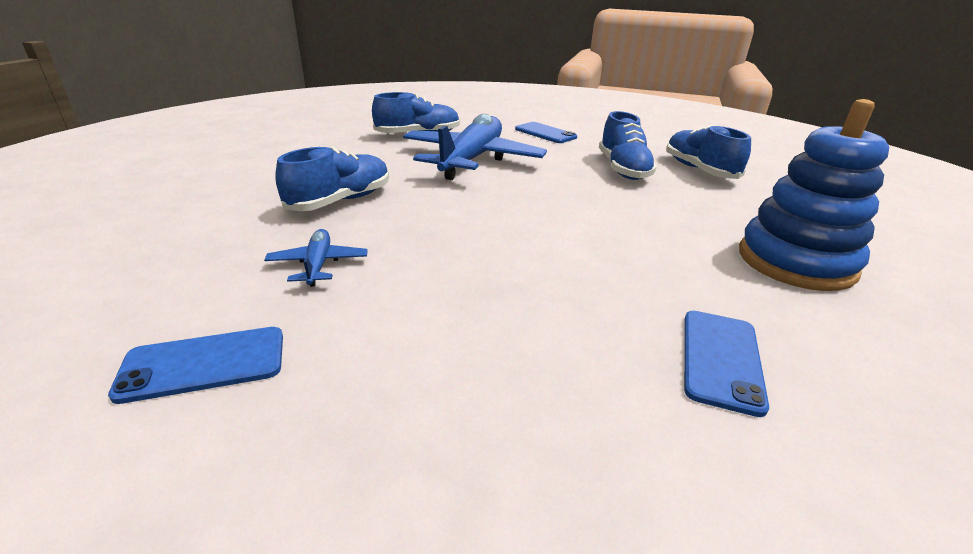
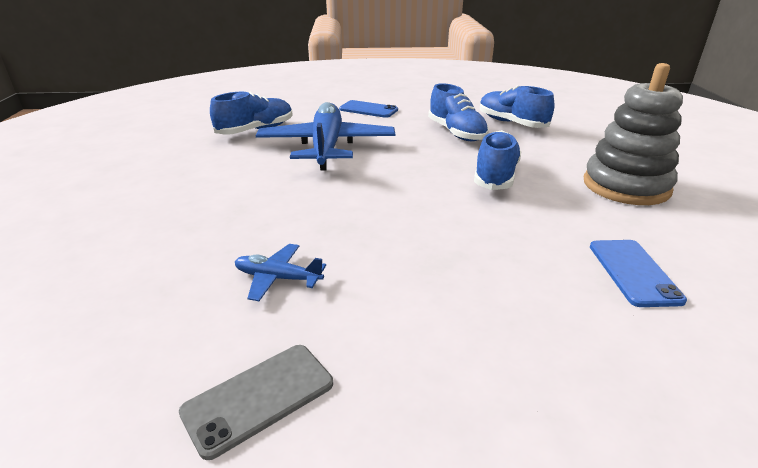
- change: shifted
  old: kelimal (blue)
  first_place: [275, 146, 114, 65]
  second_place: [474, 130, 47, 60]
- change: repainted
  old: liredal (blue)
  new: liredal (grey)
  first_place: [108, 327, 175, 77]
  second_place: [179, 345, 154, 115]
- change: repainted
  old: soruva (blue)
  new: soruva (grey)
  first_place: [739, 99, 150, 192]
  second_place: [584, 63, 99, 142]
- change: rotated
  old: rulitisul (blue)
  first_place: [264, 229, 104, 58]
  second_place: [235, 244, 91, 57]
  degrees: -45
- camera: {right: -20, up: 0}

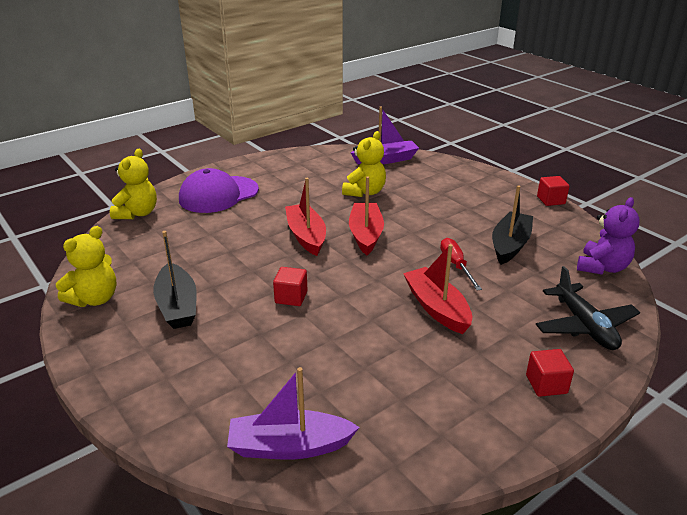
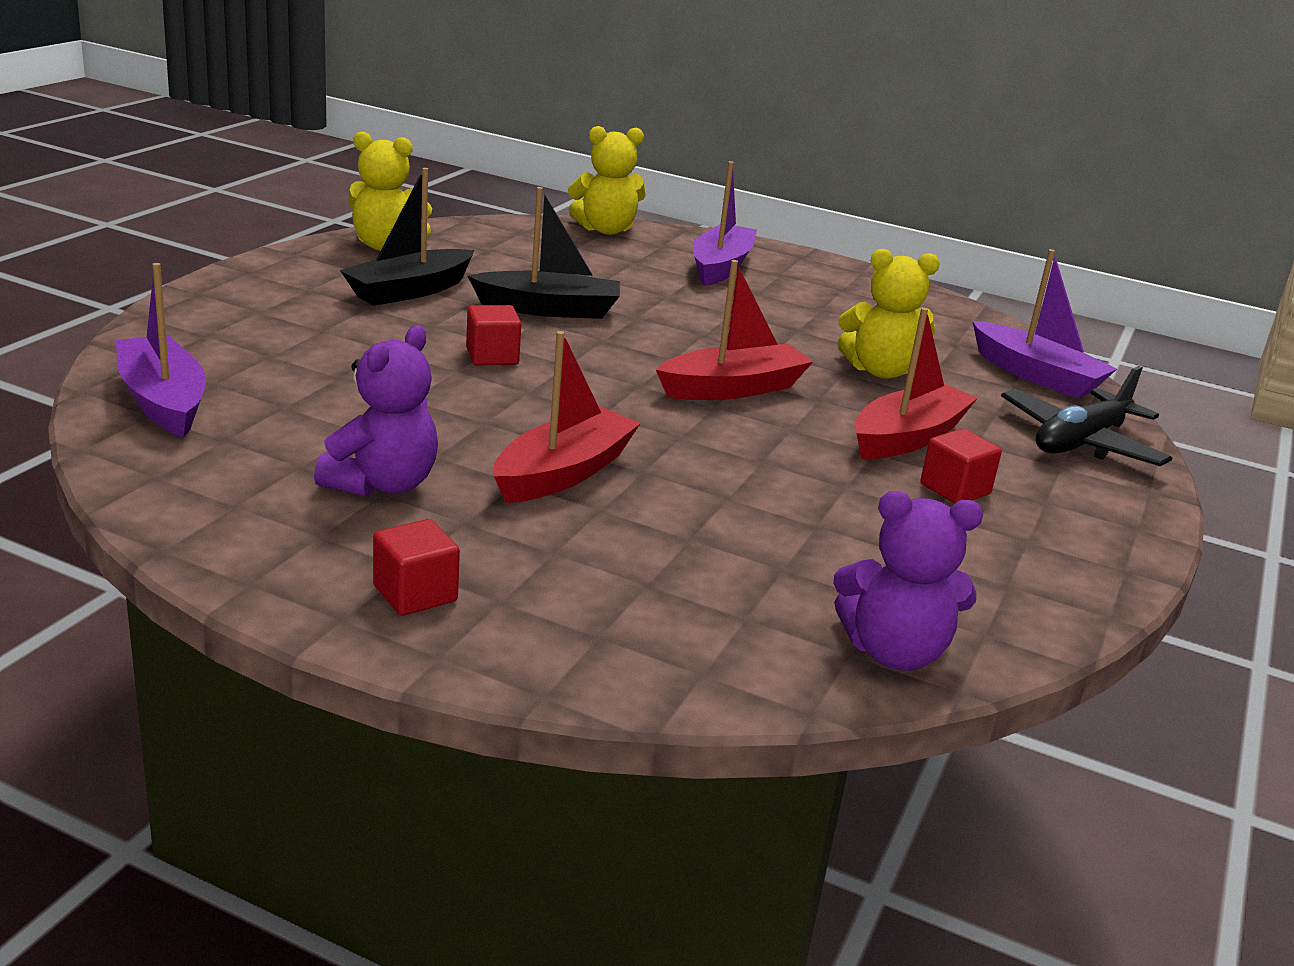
- change: gone
  old: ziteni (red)
  first_place: [440, 238, 42, 53]
- change: new
  new: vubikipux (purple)
  second_place: [314, 325, 124, 172]
- change: shifted
  old: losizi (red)
  first_place: [285, 178, 41, 78]
  second_place: [855, 308, 123, 151]
- change: shifted
  old: losizi (black)
  first_place: [492, 185, 41, 80]
  second_place: [468, 187, 152, 132]
- change: shifted
  old: rulitisul (black)
  first_place: [536, 266, 104, 84]
  second_place: [1001, 366, 171, 100]
- change: shifted
  old: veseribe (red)
  first_place: [537, 176, 33, 30]
  second_place: [920, 429, 82, 75]
- change: swapped
  old: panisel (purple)
  new: losizi (purple)
  first_place: [179, 168, 80, 45]
  second_place: [693, 161, 64, 125]
- camera: {right: 60, up: -5}

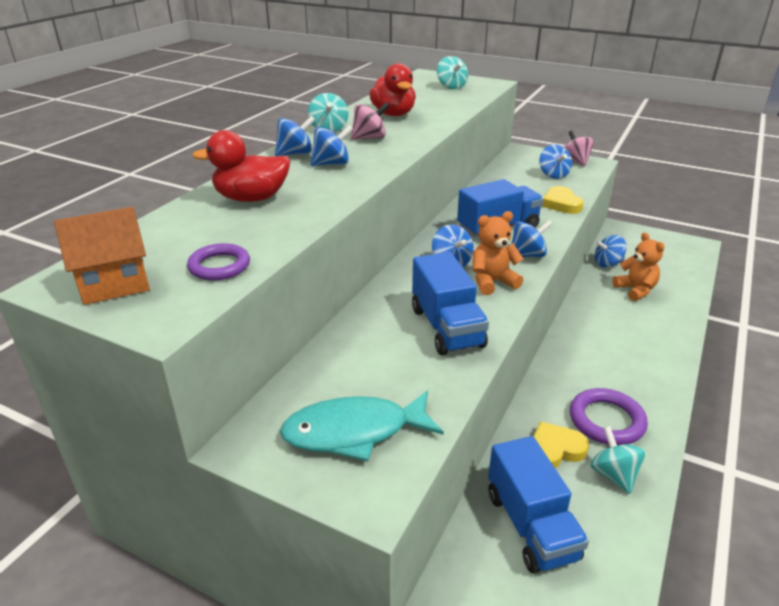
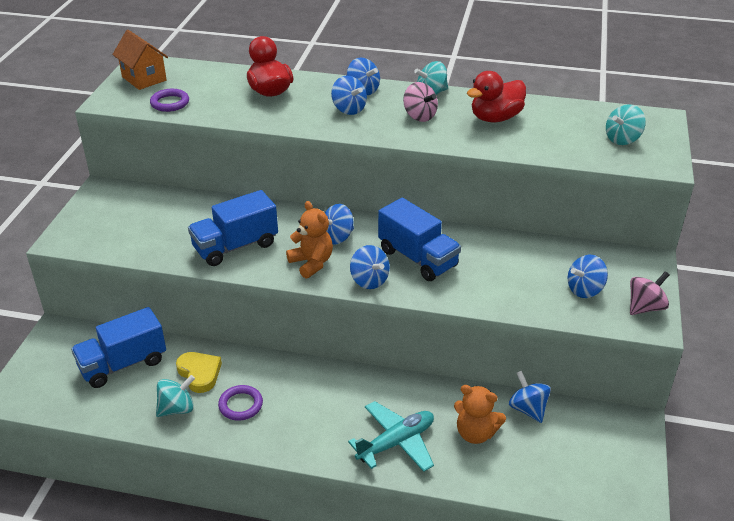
- change: gone
  old: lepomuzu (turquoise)
  first_place: [280, 391, 164, 70]
- change: gone
  old: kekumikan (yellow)
  first_place: [542, 186, 42, 28]
- change: new
  new: rulitisul (turquoise)
  second_place: [348, 401, 86, 71]
- change: rotated
  old: vubikipux (orange)
  first_place: [612, 232, 53, 69]
  second_place: [454, 385, 52, 59]
  degrees: 60
- change: scaled
  old: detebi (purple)
  first_place: [570, 388, 78, 57]
  second_place: [218, 385, 45, 36]
  factor: 0.66
- camera: {right: 75, up: 5}

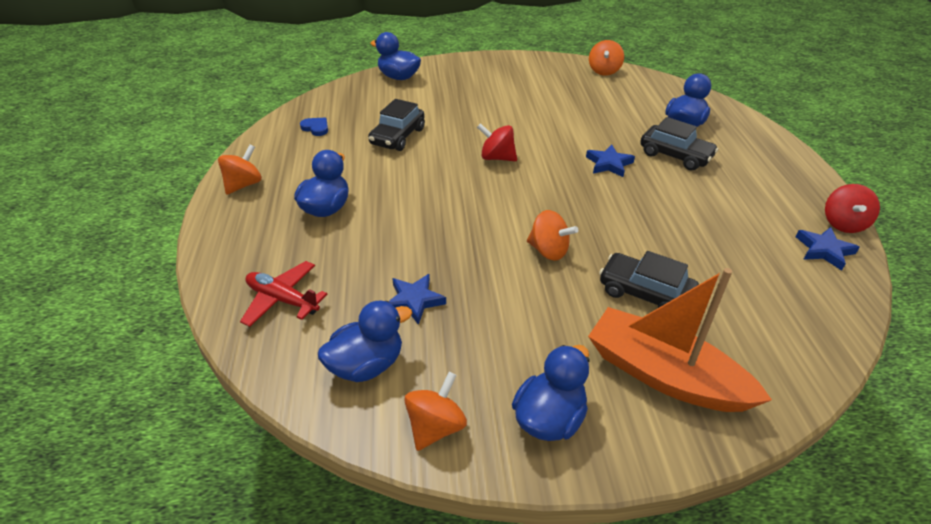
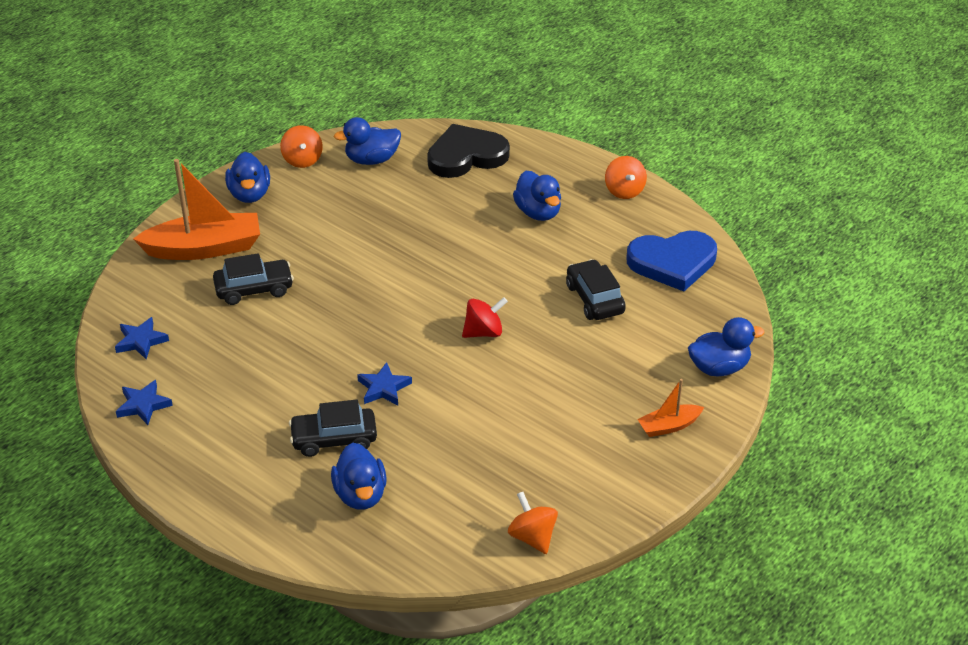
- change: gone
  old: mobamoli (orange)
  first_place: [527, 210, 51, 51]
- change: gone
  old: mobamoli (red)
  first_place: [825, 184, 55, 49]
- change: new
  new: losizi (orange)
  second_place: [637, 379, 67, 58]
- change: shifted
  old: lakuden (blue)
  first_place: [388, 274, 58, 51]
  second_place: [115, 317, 54, 42]
- change: swapped
  old: rulitisul (red)
  new: kekumikan (black)
  first_place: [240, 261, 87, 66]
  second_place: [427, 124, 83, 54]
- change: rotated
  old: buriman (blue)
  first_place: [318, 301, 94, 81]
  second_place: [334, 117, 67, 48]
  degrees: 60
- change: scaled
  old: kekumikan (blue)
  first_place: [300, 118, 28, 18]
  second_place: [626, 231, 91, 60]
  factor: 2.5
- camera: {right: 135, up: 0}

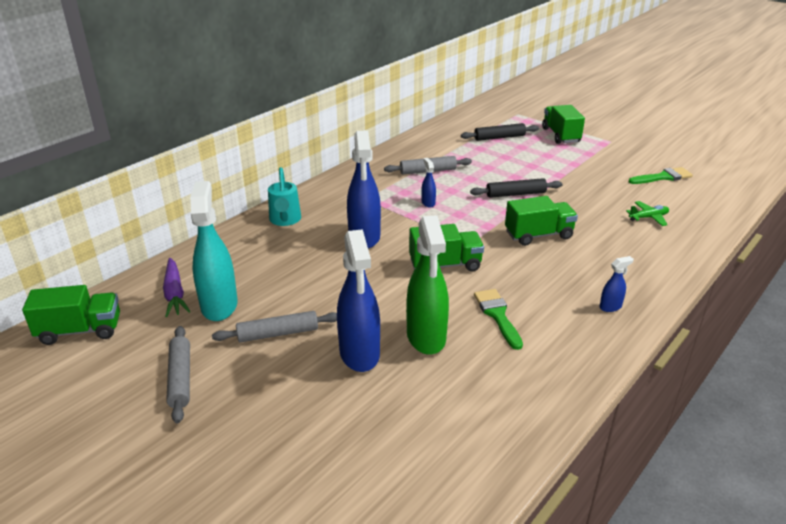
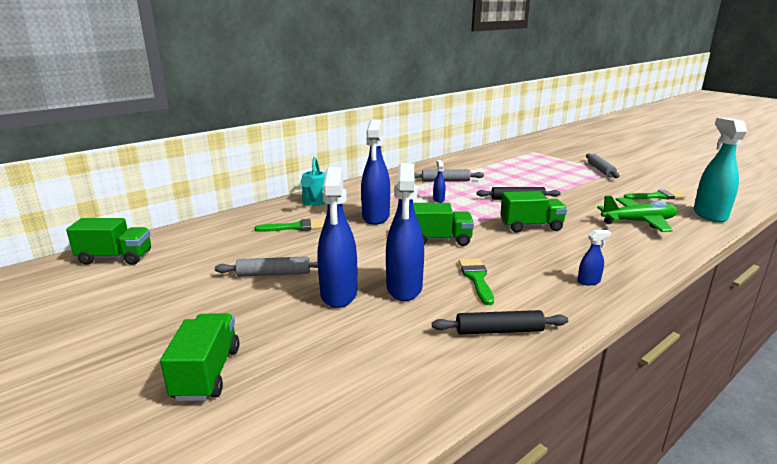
- change: gone
  old: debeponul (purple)
  first_place: [163, 258, 28, 59]
- change: new
  new: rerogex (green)
  second_place: [254, 219, 71, 13]
- change: shifted
  old: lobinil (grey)
  first_place: [166, 326, 24, 98]
  second_place: [586, 154, 33, 24]
- change: shifted
  old: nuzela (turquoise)
  first_place: [190, 181, 48, 140]
  second_place: [694, 118, 53, 104]
- change: shifted
  old: lobinil (black)
  first_place: [461, 123, 78, 18]
  second_place: [432, 310, 136, 25]
- change: shifted
  old: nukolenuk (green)
  first_place: [542, 105, 43, 39]
  second_place: [160, 313, 79, 88]
- change: repainted
  old: nuzela (green)
  new: nuzela (blue)
  first_place: [406, 215, 43, 140]
  second_place: [386, 163, 38, 138]
- change: scaled
  old: rulitisul (green)
  first_place: [626, 201, 43, 25]
  second_place: [597, 196, 80, 36]
  factor: 1.89
- camera: {right: 10, up: -10}

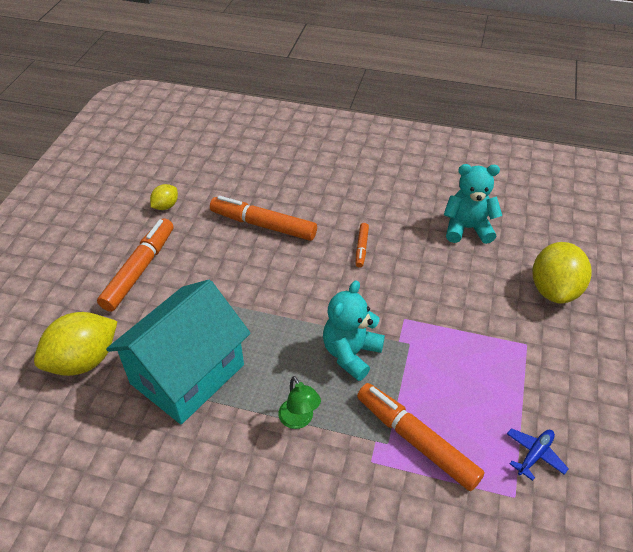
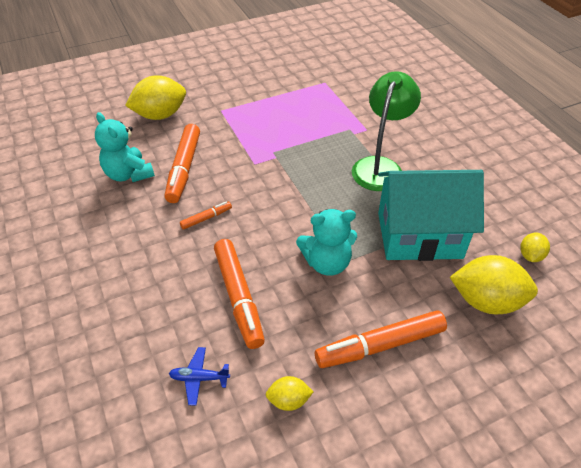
- change: new
  new: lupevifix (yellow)
  second_place: [520, 233, 30, 29]
- change: shifted
  old: vubikipux (turquoise)
  first_place: [323, 280, 62, 101]
  second_place: [296, 209, 61, 67]
- change: shifted
  old: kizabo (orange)
  first_place: [357, 383, 128, 108]
  second_place: [165, 124, 35, 79]
- change: shifted
  old: rulitisul (blue)
  first_place: [507, 428, 62, 53]
  second_place: [169, 347, 61, 59]
- change: scaled
  old: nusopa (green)
  first_place: [278, 376, 43, 53]
  second_place: [352, 71, 69, 120]
  factor: 1.98
- camera: {right: -130, up: 0}

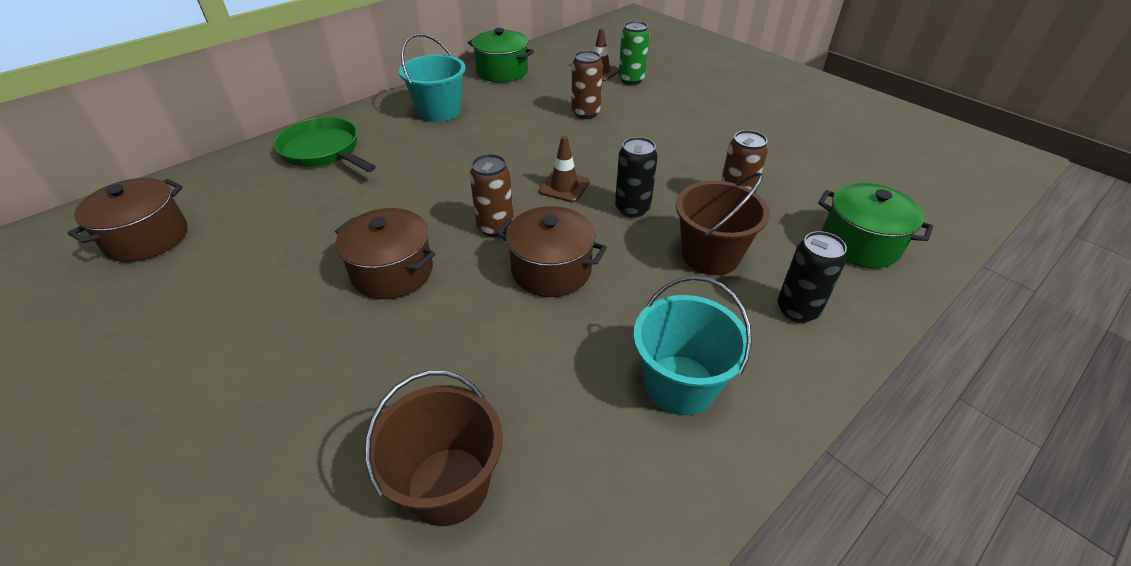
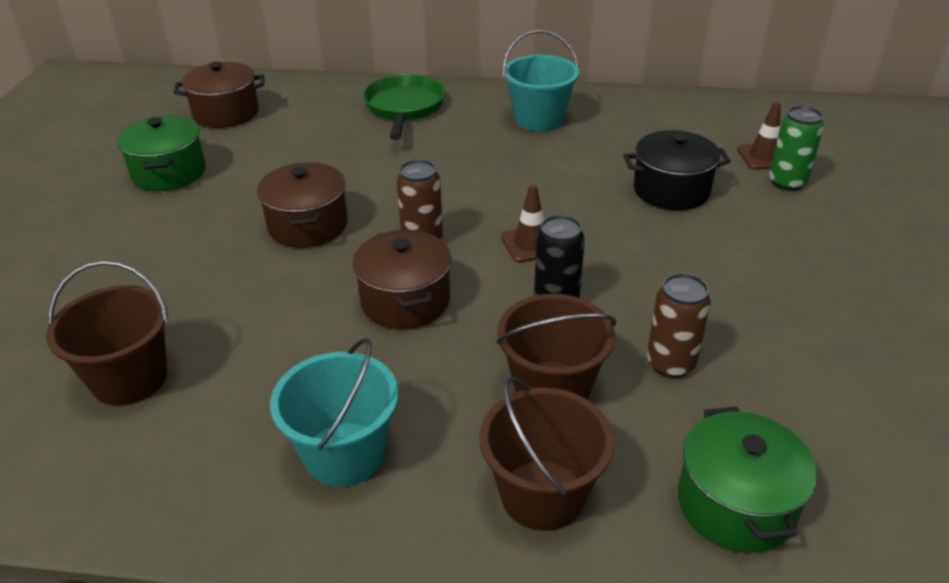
- change: shifted
  old: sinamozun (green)
  first_place: [468, 28, 66, 54]
  second_place: [117, 115, 89, 76]
- change: swapped
  old: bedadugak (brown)
  new: sinamozun (black)
  first_place: [572, 50, 31, 69]
  second_place: [623, 130, 108, 80]
- change: swapped
  old: bedadugak (black)
  new: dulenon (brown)
  first_place: [778, 231, 69, 92]
  second_place: [479, 377, 135, 154]
- camera: {right: 50, up: -5}

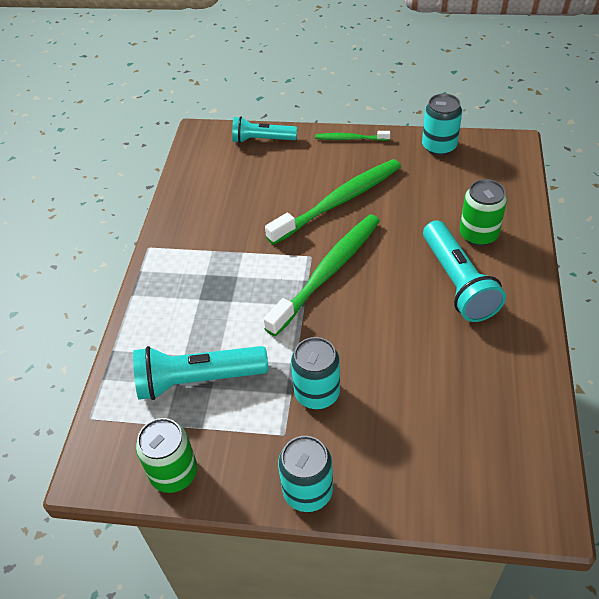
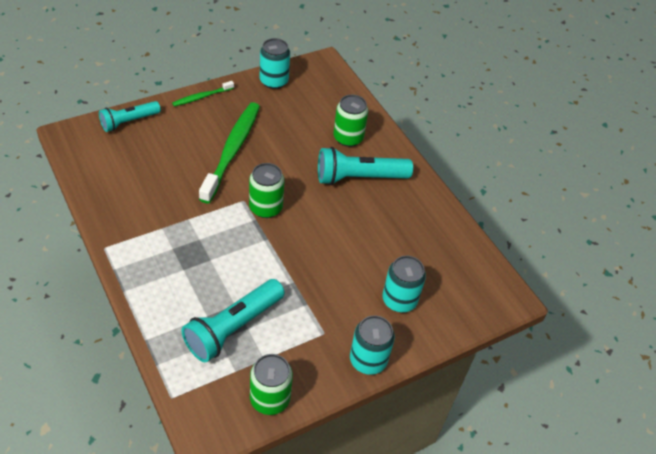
- change: shifted
  old: bedadugak (turquoise)
  first_place: [291, 337, 49, 72]
  second_place: [382, 256, 44, 56]
- change: swapped
  old: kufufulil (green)
  new: bedadugak (green)
  first_place: [264, 215, 116, 121]
  second_place: [249, 163, 36, 55]
- change: rotated
  old: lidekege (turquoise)
  first_place: [423, 220, 83, 102]
  second_place: [318, 147, 95, 38]
  degrees: 135
- camera: {right: -45, up: 0}

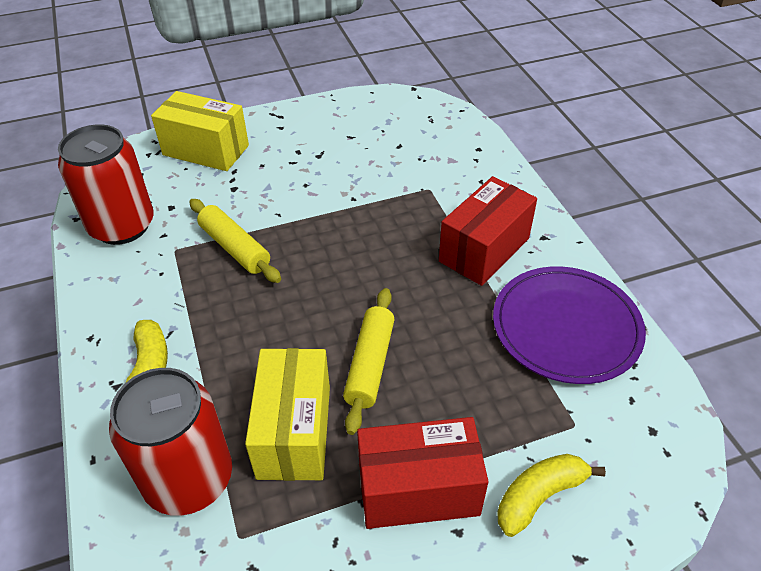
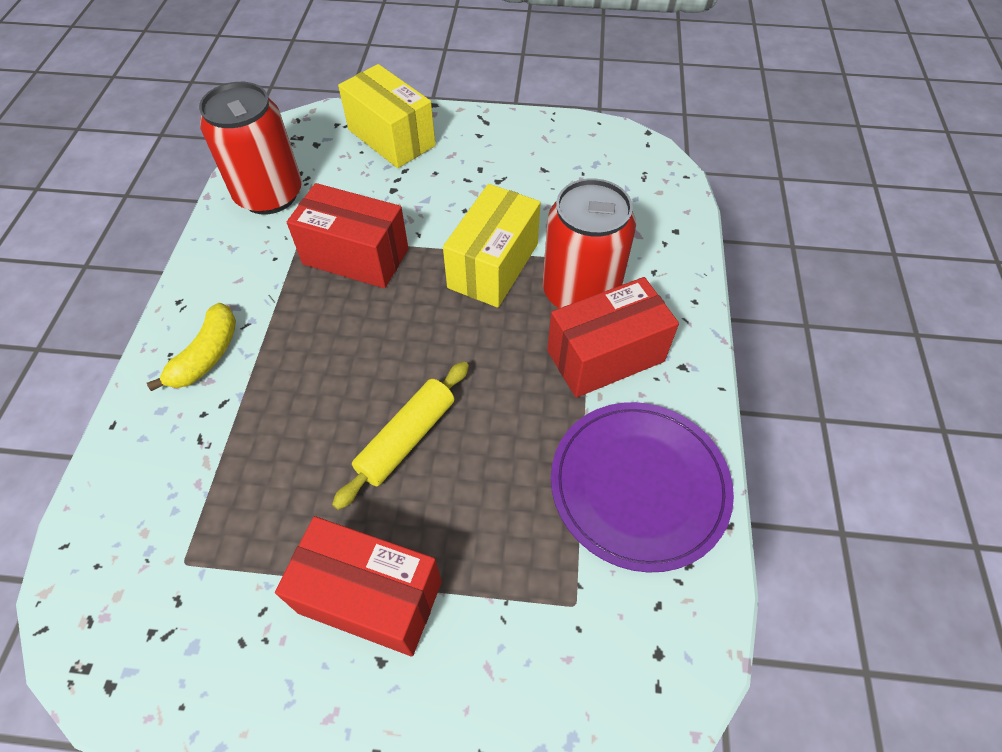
- change: gone
  old: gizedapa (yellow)
  first_place: [497, 454, 109, 83]
- change: shifted
  old: bedadugak (red)
  first_place: [109, 368, 123, 148]
  second_place: [543, 178, 93, 130]
- change: shifted
  old: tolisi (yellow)
  first_place: [245, 348, 85, 133]
  second_place: [443, 184, 98, 124]
- change: swapped
  old: lobinil (yellow)
  new: tolisi (red)
  first_place: [189, 199, 92, 84]
  second_place: [287, 183, 121, 105]
- camera: {right: 25, up: 10}

